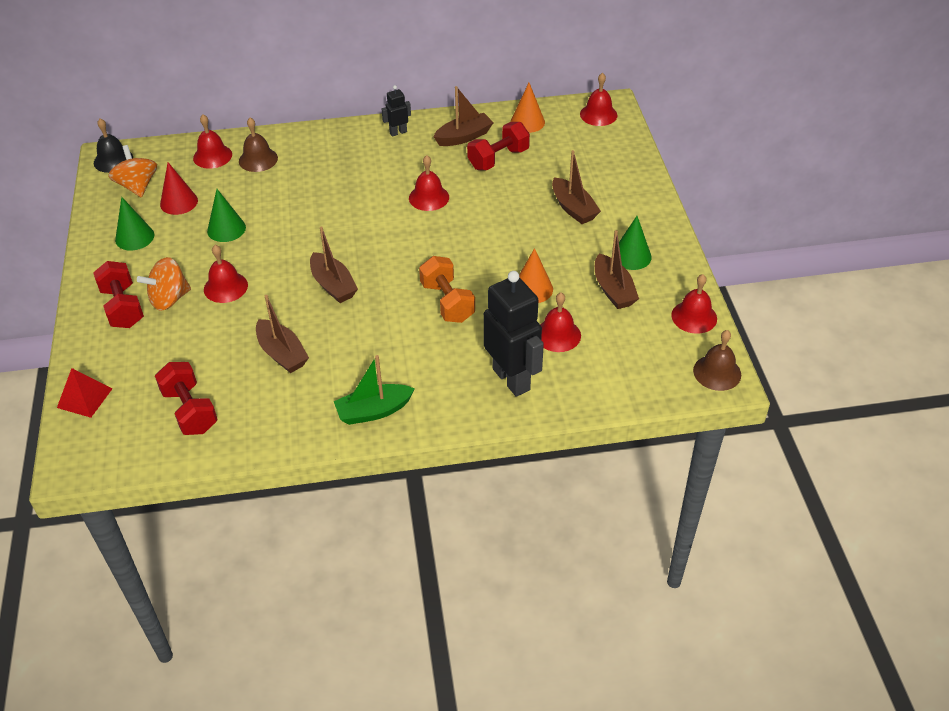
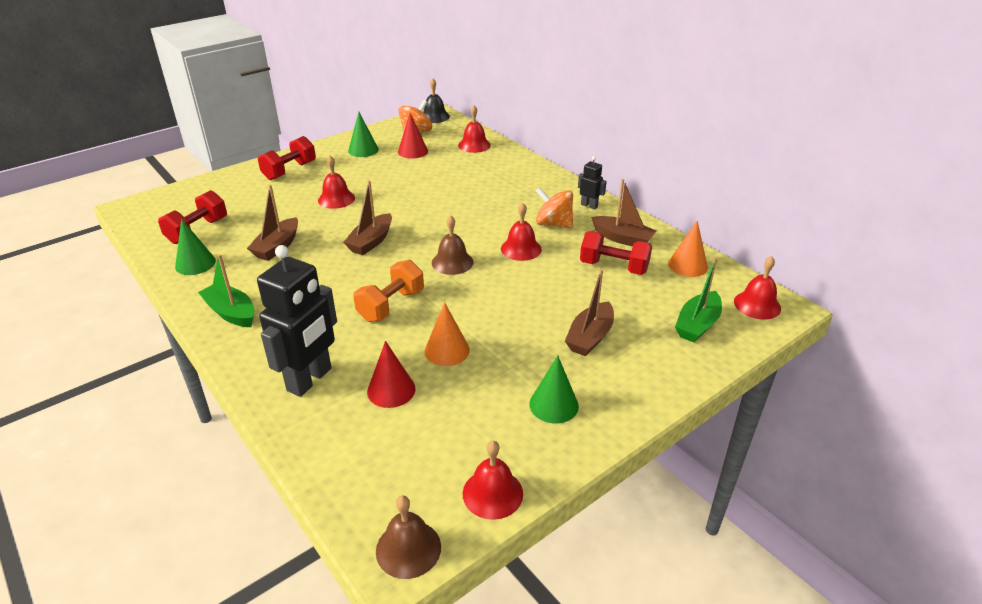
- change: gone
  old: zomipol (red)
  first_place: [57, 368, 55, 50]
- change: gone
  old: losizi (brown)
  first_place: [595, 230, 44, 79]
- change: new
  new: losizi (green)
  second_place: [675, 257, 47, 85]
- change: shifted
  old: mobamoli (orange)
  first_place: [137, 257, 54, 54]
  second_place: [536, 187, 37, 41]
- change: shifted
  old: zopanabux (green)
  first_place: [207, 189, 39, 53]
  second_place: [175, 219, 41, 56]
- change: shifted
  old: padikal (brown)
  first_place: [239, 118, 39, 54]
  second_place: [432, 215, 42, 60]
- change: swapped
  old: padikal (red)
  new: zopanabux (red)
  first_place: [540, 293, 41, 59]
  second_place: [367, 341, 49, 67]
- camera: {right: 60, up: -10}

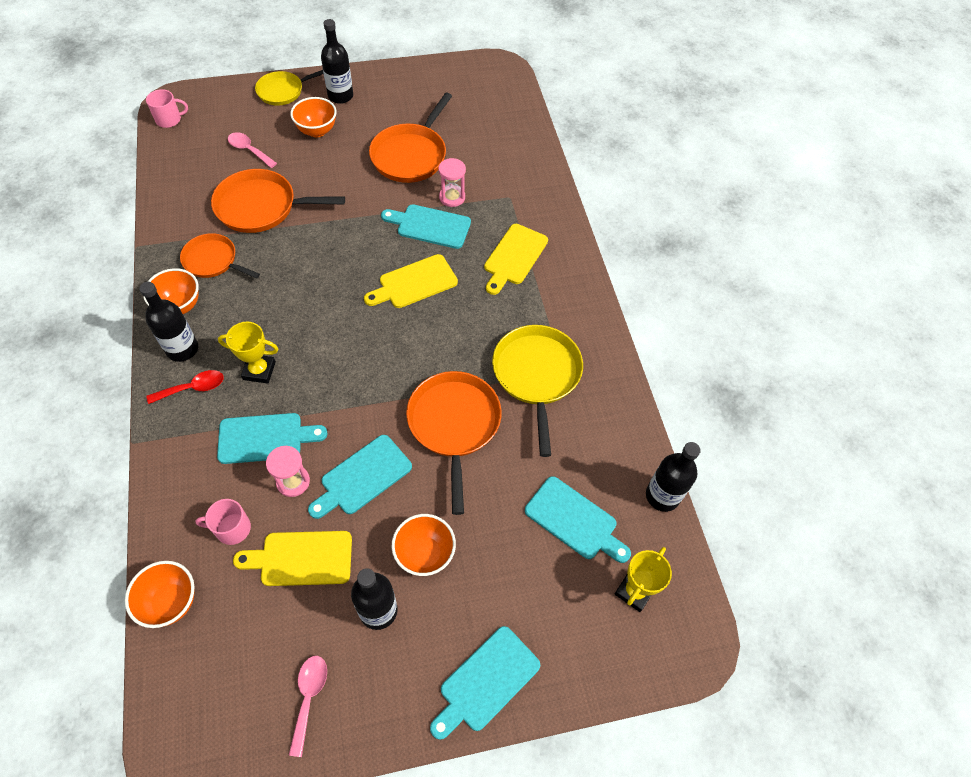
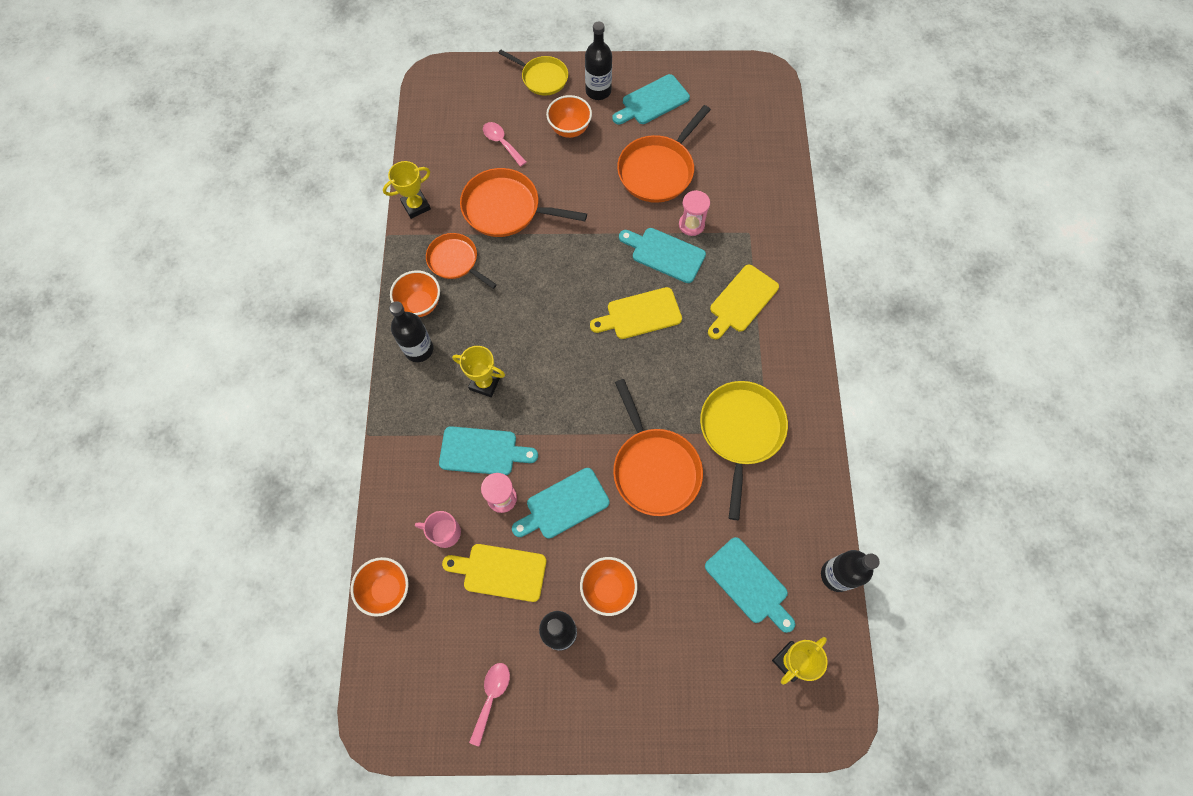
- change: gone
  old: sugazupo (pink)
  first_place: [146, 89, 42, 39]
- change: gone
  old: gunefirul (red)
  first_place: [147, 370, 77, 34]
- change: new
  new: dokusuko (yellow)
  second_place: [383, 161, 48, 58]
- change: shifted
  old: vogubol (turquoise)
  first_place: [430, 626, 110, 114]
  second_place: [612, 74, 78, 50]
- change: rotated
  old: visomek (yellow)
  first_place: [255, 70, 69, 35]
  second_place: [498, 50, 70, 46]
  degrees: -135
- change: rotated
  old: visomek (orange)
  first_place: [406, 371, 96, 144]
  second_place: [613, 379, 90, 137]
  degrees: 150
- camera: {right: 15, up: 10}

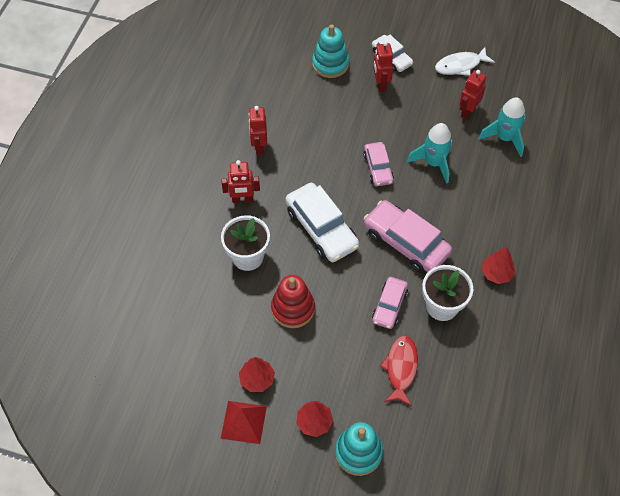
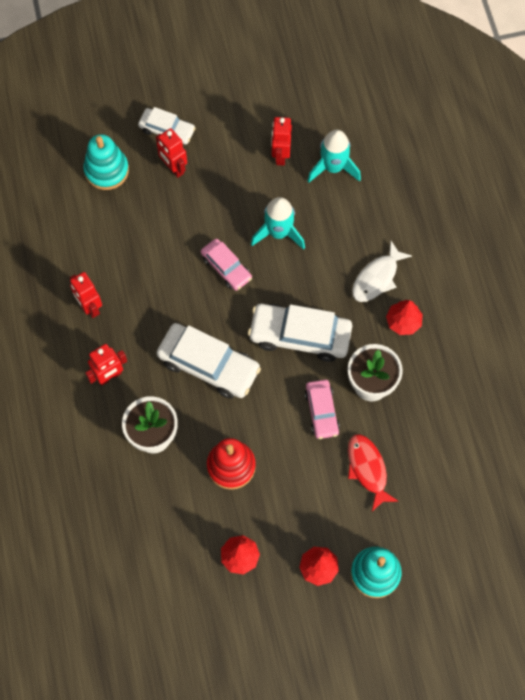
- change: gone
  old: zomipol (red)
  first_place: [221, 401, 46, 43]
- change: shifted
  old: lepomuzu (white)
  first_place: [435, 47, 60, 29]
  second_place: [352, 241, 60, 61]
- change: repainted
  old: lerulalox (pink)
  new: lerulalox (white)
  first_place: [364, 200, 88, 73]
  second_place: [248, 304, 104, 58]
- camera: {right: -30, up: 10}

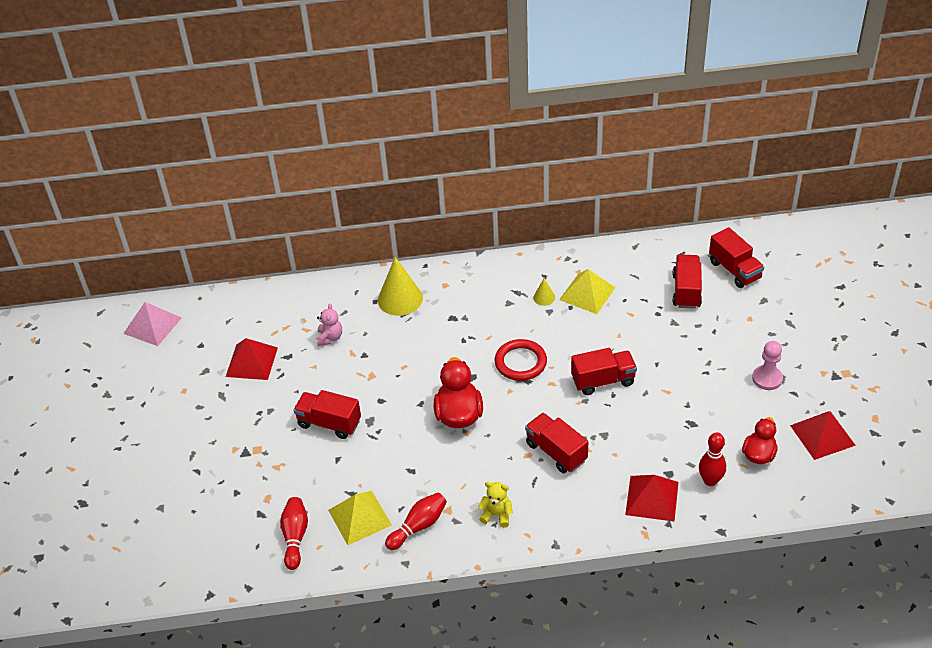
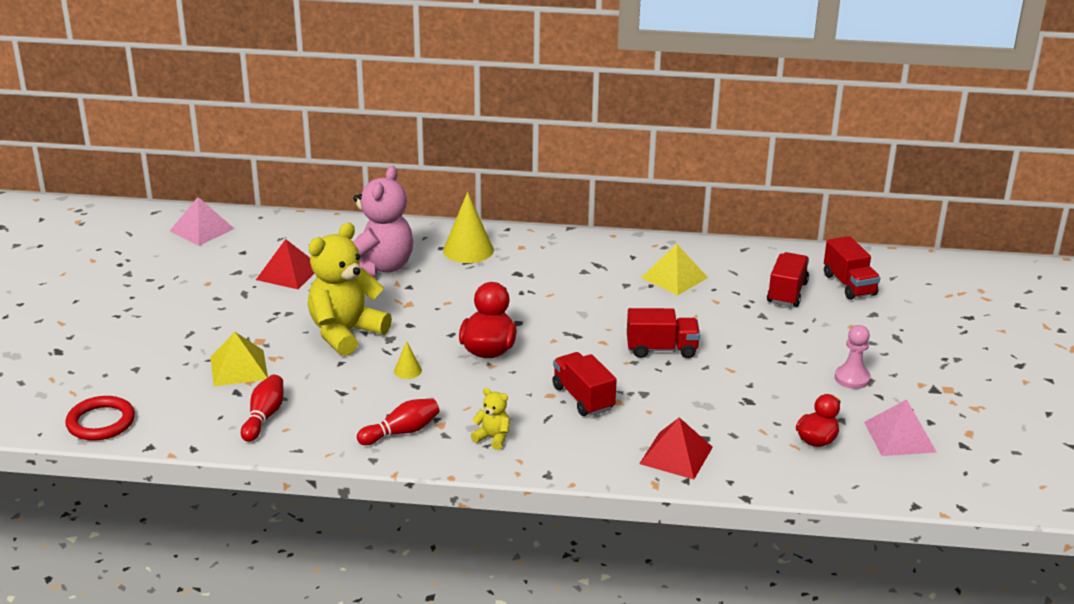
- change: gone
  old: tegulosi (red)
  first_place: [699, 432, 27, 54]
- change: shifted
  old: zomipol (yellow)
  first_place: [328, 491, 64, 54]
  second_place: [210, 332, 58, 54]
- change: shifted
  old: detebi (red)
  first_place: [495, 339, 52, 42]
  second_place: [65, 396, 70, 45]
- change: shifted
  old: zopanabux (yellow)
  first_place: [533, 278, 22, 28]
  second_place: [394, 341, 28, 38]
- change: swapped
  old: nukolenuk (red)
  new: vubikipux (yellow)
  first_place: [293, 390, 68, 49]
  second_place: [308, 223, 84, 133]
- change: repainted
  old: zomipol (red)
  new: zomipol (pink)
  first_place: [790, 411, 66, 49]
  second_place: [864, 399, 73, 57]
- change: scaled
  old: vubikipux (pink)
  first_place: [316, 303, 26, 43]
  second_place: [353, 166, 60, 111]
  factor: 2.29
- camera: {right: 10, up: -15}

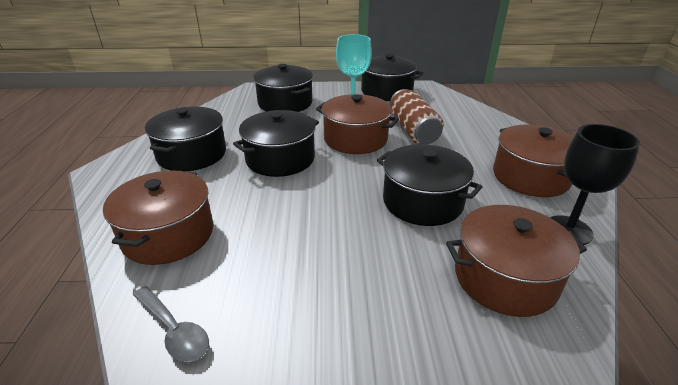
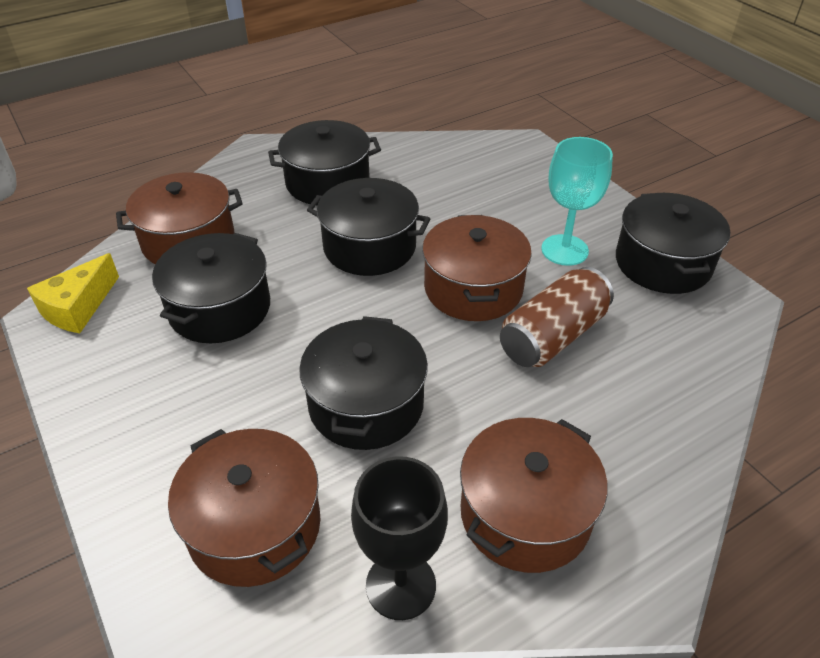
- change: shifted
  old: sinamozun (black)
  first_place: [253, 64, 60, 48]
  second_place: [152, 233, 118, 110]
- change: swapped
  old: gunefirul (grey)
  new: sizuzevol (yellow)
  first_place: [133, 286, 76, 76]
  second_place: [27, 253, 92, 80]
- camera: {right: 60, up: 10}

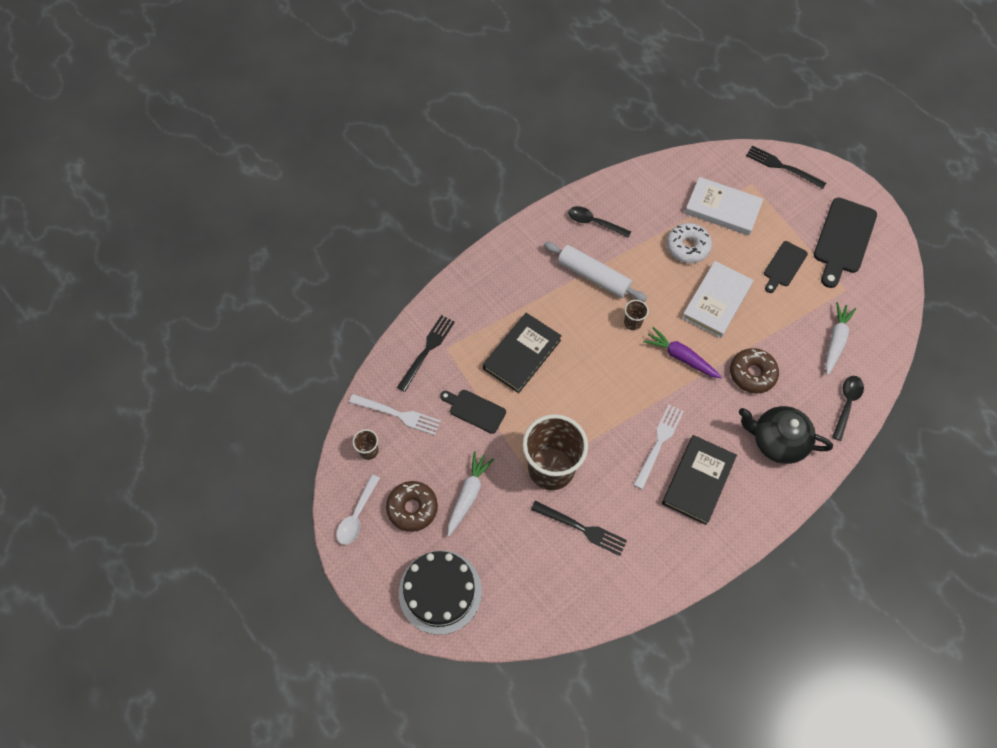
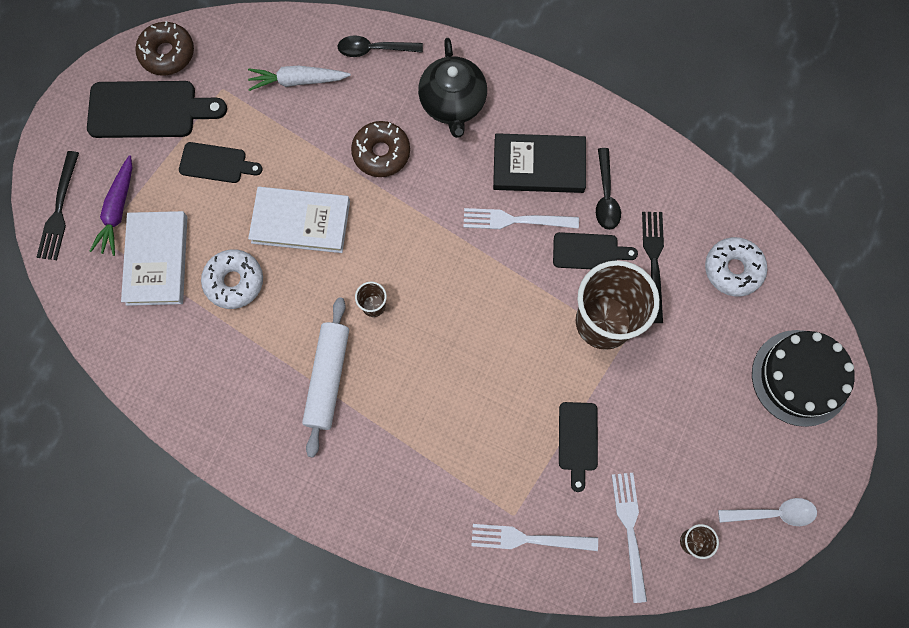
- change: gone
  old: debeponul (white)
  first_place: [448, 451, 46, 85]
- change: gone
  old: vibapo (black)
  first_place: [483, 313, 79, 80]
- change: new
  new: vogubol (black)
  second_place: [553, 232, 85, 37]
- change: new
  new: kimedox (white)
  second_place: [705, 237, 63, 59]
- change: shifted
  old: kimedox (brown)
  first_place: [386, 481, 52, 51]
  second_place: [135, 21, 59, 55]
- change: shifted
  old: gunefirul (black)
  first_place: [568, 206, 63, 32]
  second_place: [596, 148, 25, 82]
- change: shifted
  old: debeponul (purple)
  first_place: [643, 327, 79, 51]
  second_place: [90, 155, 42, 101]
- change: repainted
  old: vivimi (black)
  new: vivimi (white)
  first_place: [397, 315, 58, 77]
  second_place: [471, 524, 127, 27]
- camera: {right: -115, up: 10}

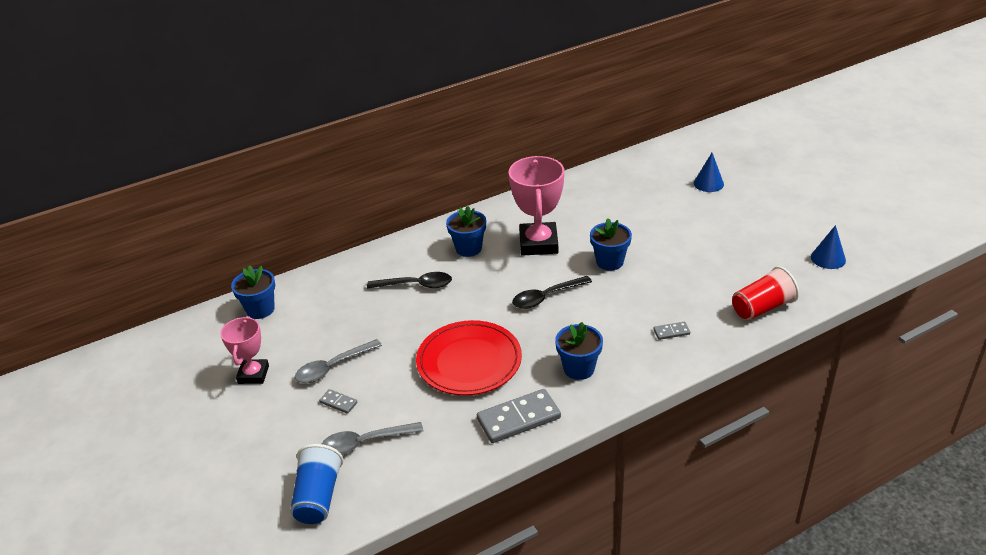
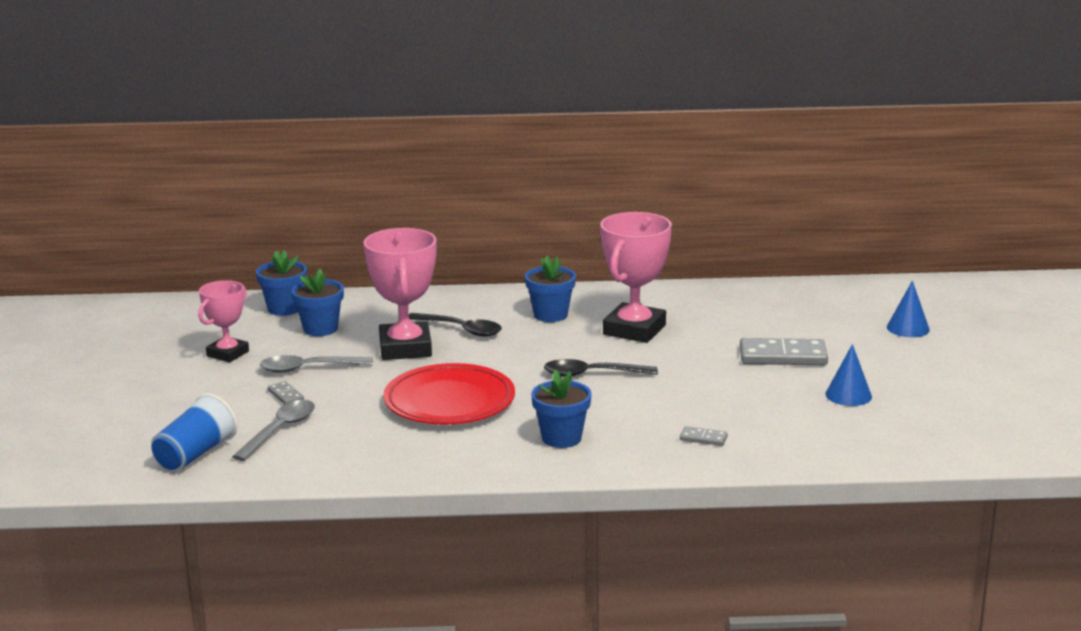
- change: gone
  old: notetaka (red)
  first_place: [732, 266, 67, 54]
- change: new
  new: dokusuko (pink)
  second_place: [363, 228, 74, 132]
- change: shifted
  old: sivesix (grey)
  first_place: [477, 389, 84, 54]
  second_place: [740, 338, 88, 27]
- change: shifted
  old: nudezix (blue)
  first_place: [590, 218, 42, 52]
  second_place: [292, 269, 52, 67]
- change: shifted
  old: zopanabux (blue)
  first_place: [811, 225, 35, 44]
  second_place: [825, 344, 47, 62]
- change: rotated
  old: gunefirul (grey)
  first_place: [322, 422, 101, 33]
  second_place: [232, 400, 83, 61]
  degrees: 105
- camera: {right: 25, up: -15}

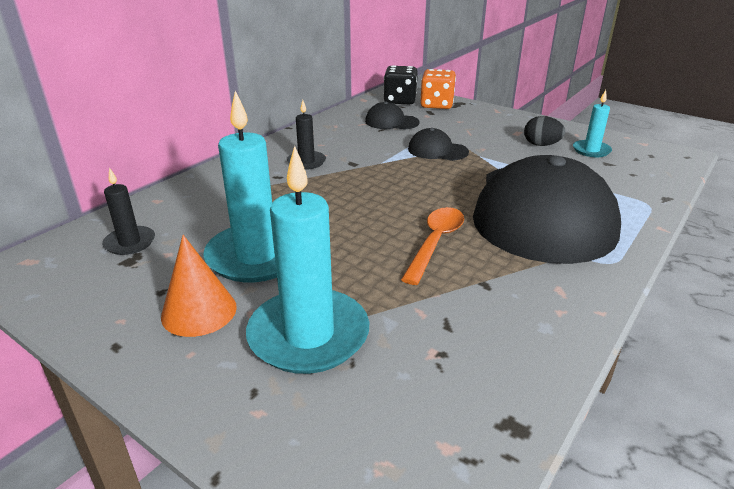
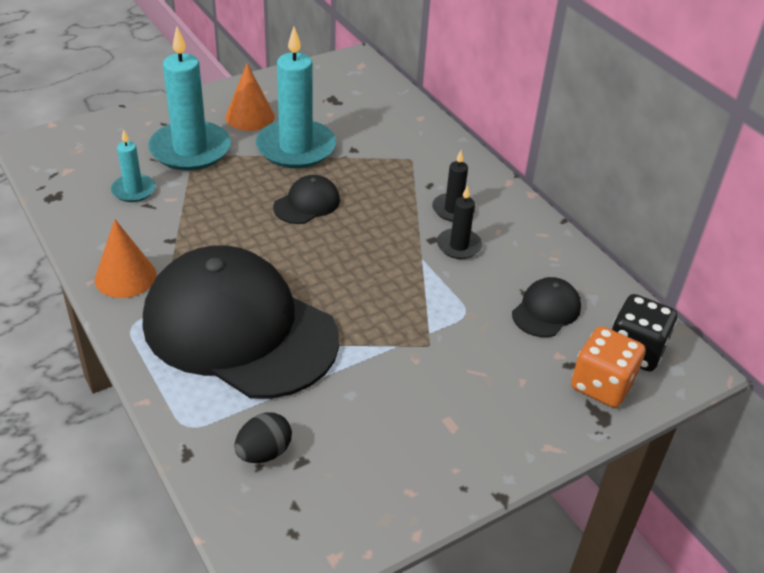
- change: gone
  old: gunefirul (orange)
  first_place: [401, 207, 63, 78]
- change: new
  new: zopanabux (orange)
  second_place: [95, 219, 62, 79]
- change: shifted
  old: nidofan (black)
  first_place: [102, 167, 53, 88]
  second_place: [437, 185, 45, 74]
- change: shifted
  old: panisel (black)
  first_place: [408, 128, 61, 33]
  second_place: [273, 175, 67, 49]
- change: shifted
  old: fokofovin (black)
  first_place: [524, 116, 41, 30]
  second_place: [234, 412, 58, 51]
- change: shifted
  old: nidofan (turquoise)
  first_place: [573, 90, 39, 67]
  second_place: [111, 129, 45, 73]
- camera: {right: 110, up: 10}

